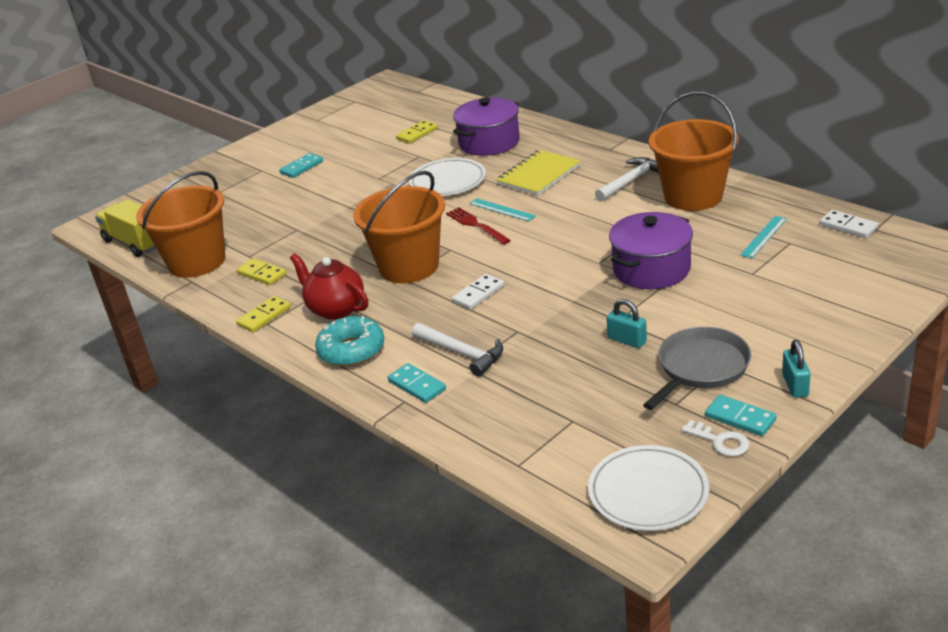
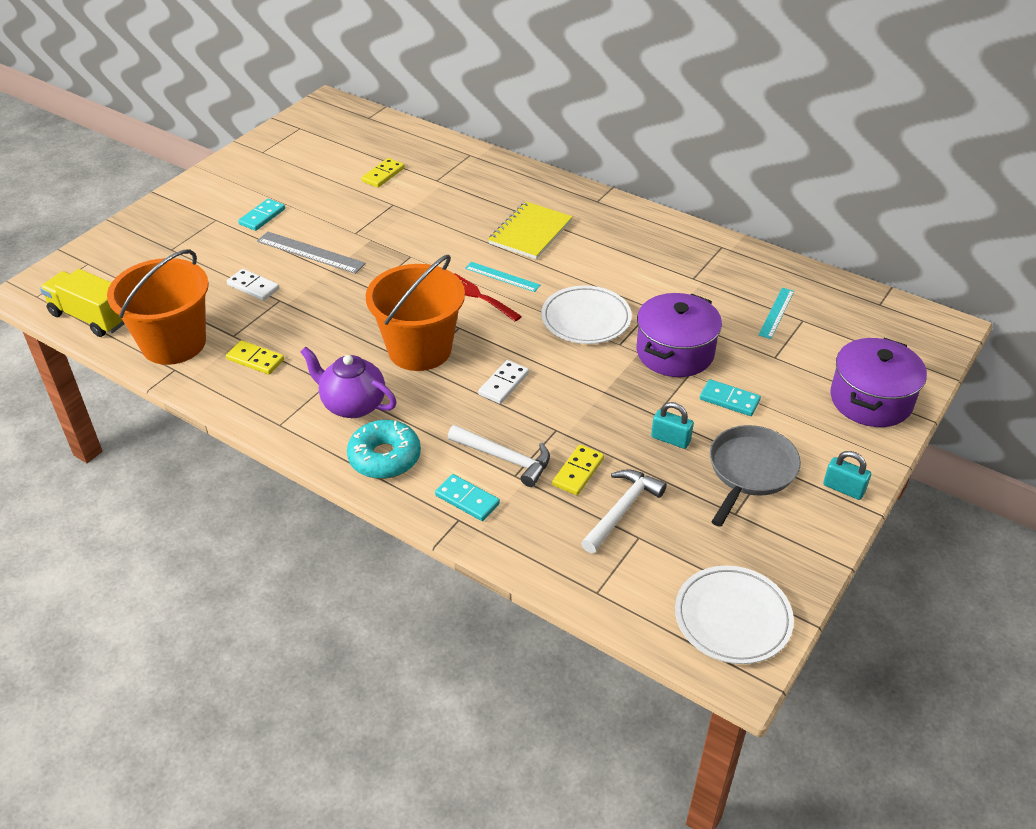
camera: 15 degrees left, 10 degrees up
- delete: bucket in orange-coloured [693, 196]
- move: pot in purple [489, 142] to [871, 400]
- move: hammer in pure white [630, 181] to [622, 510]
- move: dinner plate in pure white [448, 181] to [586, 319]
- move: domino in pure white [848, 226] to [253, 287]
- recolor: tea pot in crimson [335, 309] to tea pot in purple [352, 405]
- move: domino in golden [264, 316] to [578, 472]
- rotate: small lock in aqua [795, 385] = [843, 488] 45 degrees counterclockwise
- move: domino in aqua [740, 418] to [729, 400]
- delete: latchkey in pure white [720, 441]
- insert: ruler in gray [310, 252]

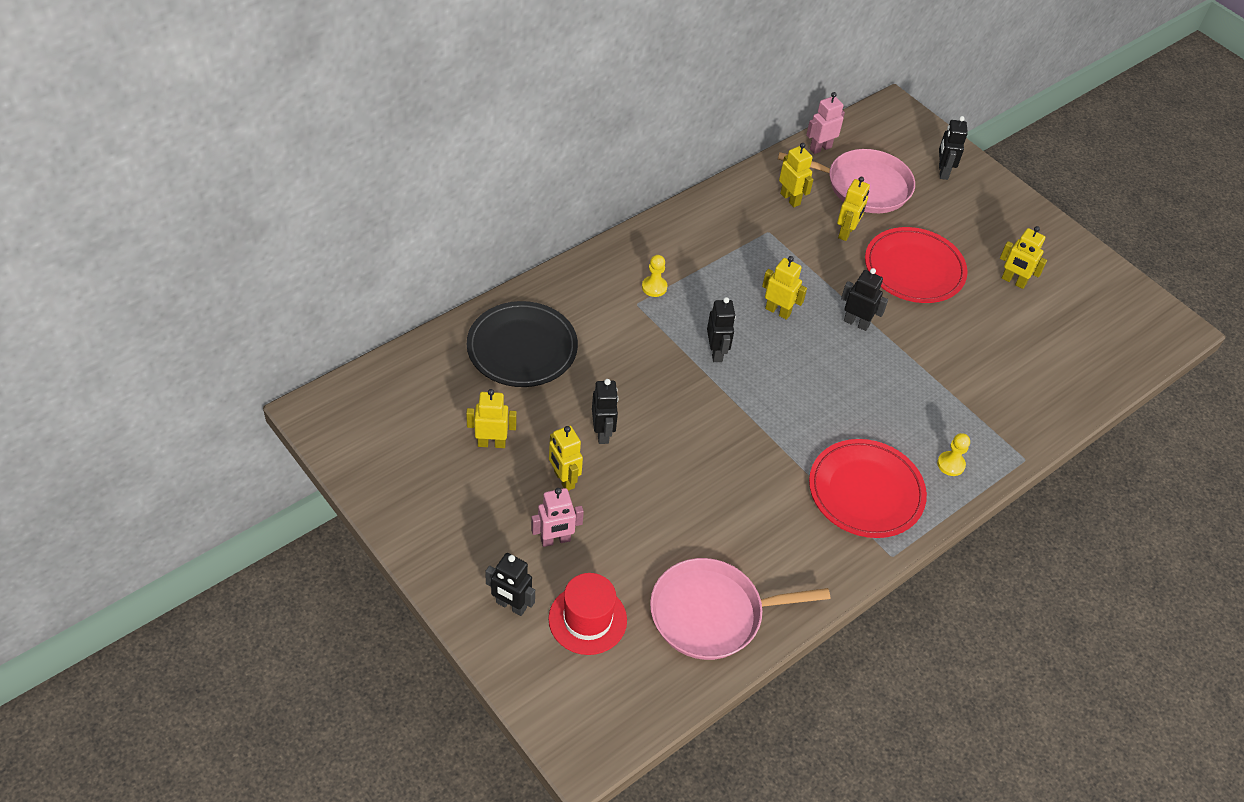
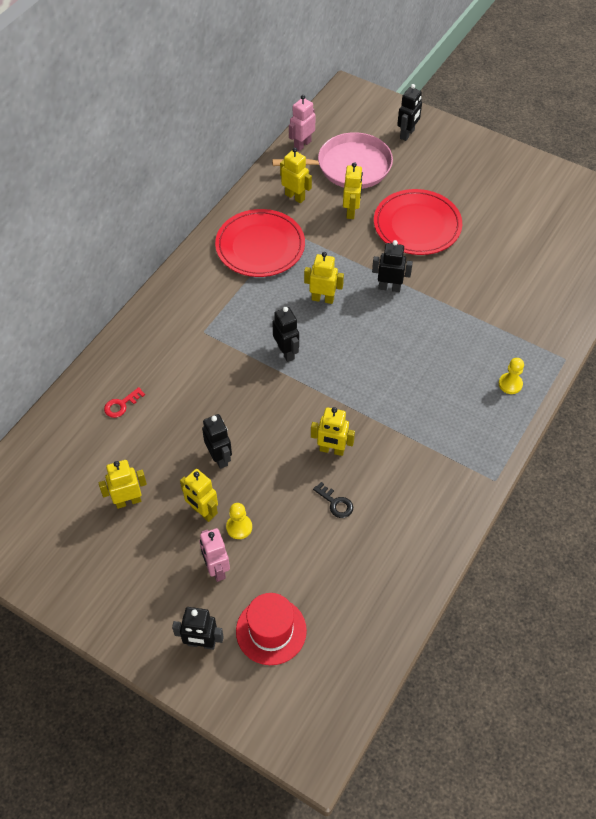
camera: 15 degrees left, 5 degrees up
- rotate: toy robot in ebony [942, 172] = [407, 134] 135 degrees counterclockwise
- move: toy robot in golden [1013, 281] to [331, 450]
- move: chess pawn in golden [654, 287] to [239, 527]
- replace: dinner plate in ebony [522, 348] to latchkey in crimson [121, 405]
- move: dinner plate in crimson [866, 491] to [260, 246]
- rotate: toy robot in rosy [555, 540] = [216, 569] 105 degrees clockwise
- delete: skillet in rosy [712, 614]
- insert: latchkey in ebony [335, 503]

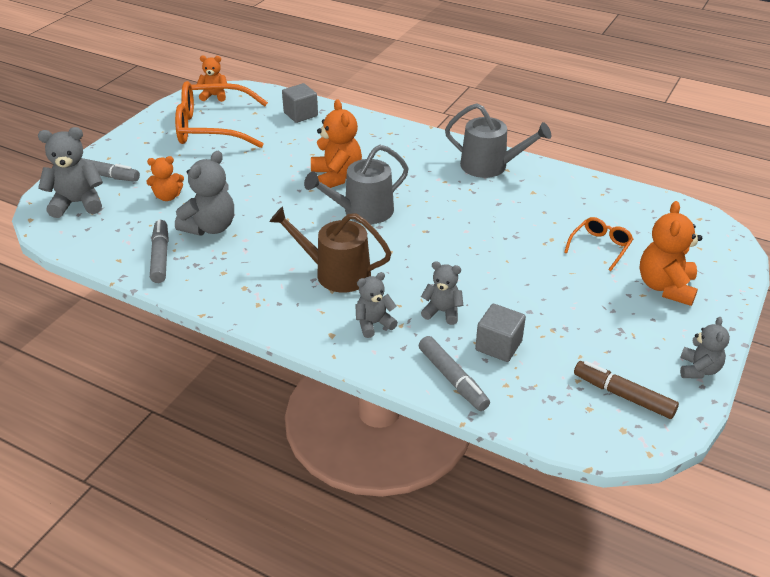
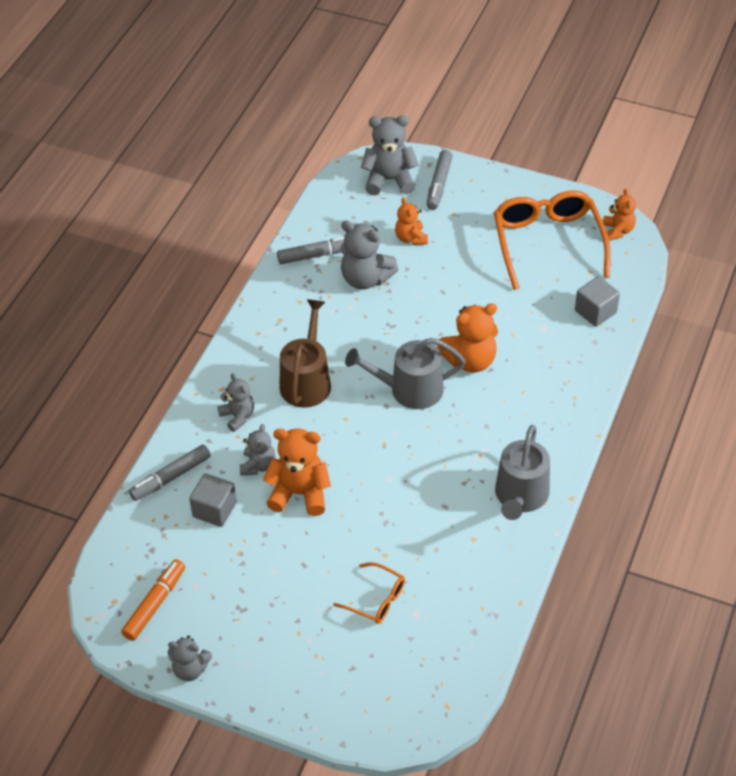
camera: 85 degrees right, 10 degrees up
- rotate: stuffed bear in gray [77, 203] = [389, 180] 75 degrees counterclockwise
- rotate: watering can in gray [362, 211] = [409, 389] 60 degrees counterclockwise
- move: stuffed bear in orange-coloured [665, 287] to [299, 493]
- recolor: marker in brown [623, 395] to marker in orange-coloured [154, 604]

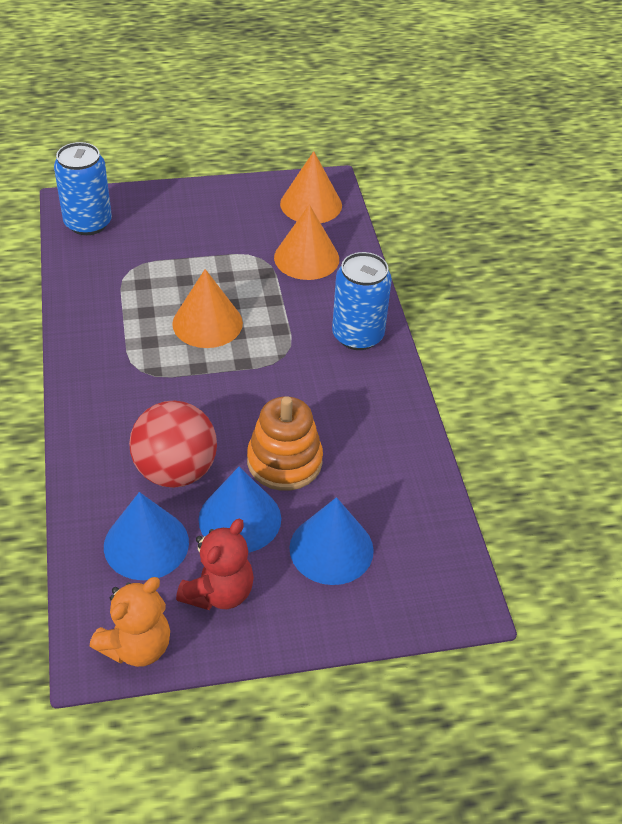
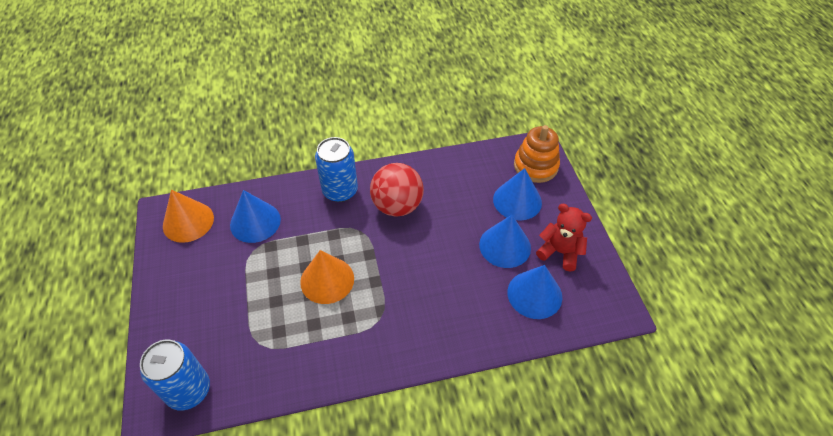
camera: 90 degrees left, 5 degrees up
- recolor: solid cone in orange-coloured [306, 258] to solid cone in royal blue [255, 222]
- move: ring stacker in orange-coloured [284, 461] to [535, 166]
- move: sphere in crimson [175, 471] to [397, 206]
- delete: stuffed bear in orange-coloured [137, 646]

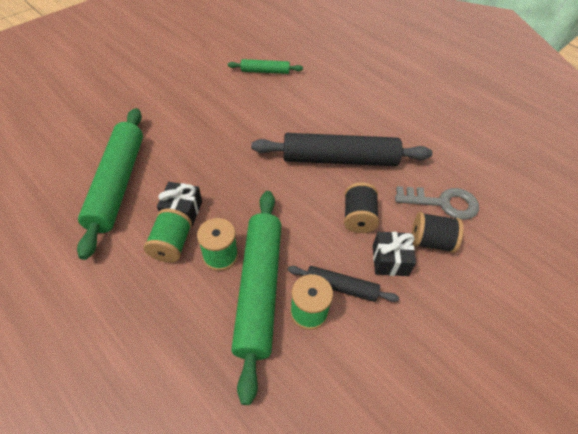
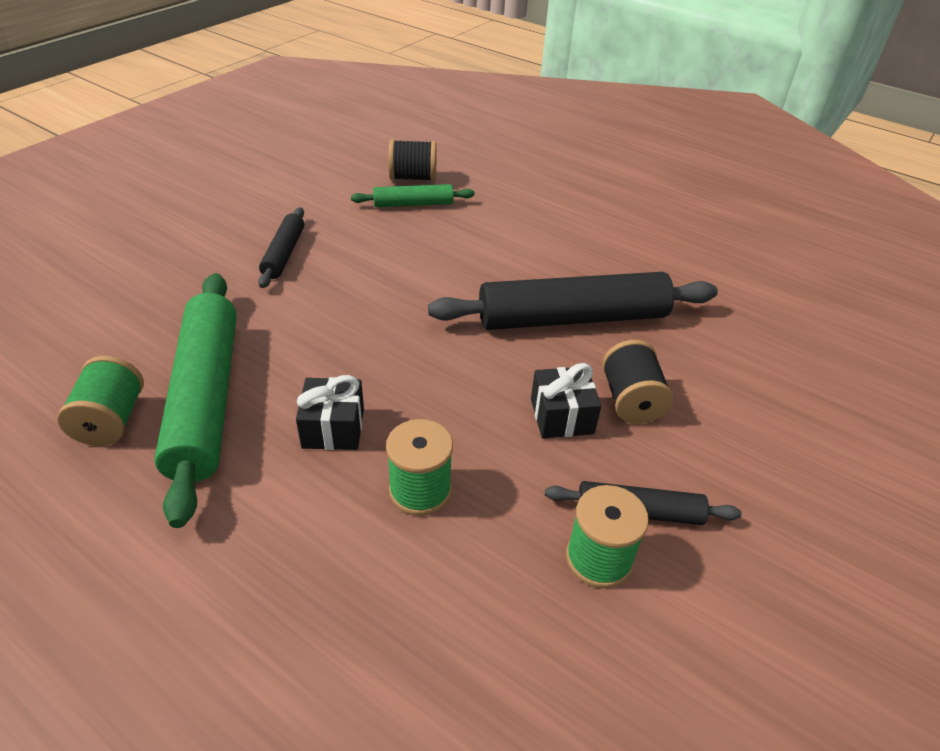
camera: 10 degrees left, 10 degrees down
- delete: latchkey in gray [442, 203]
- delete: pastry roller in emerald [259, 289]
- move: spool in emerald [171, 245] to [111, 420]
- move: spool in ebony [431, 241] to [413, 178]
- move: present in ebony [390, 260] to [562, 416]
- insert: pastry roller in ebony [284, 254]

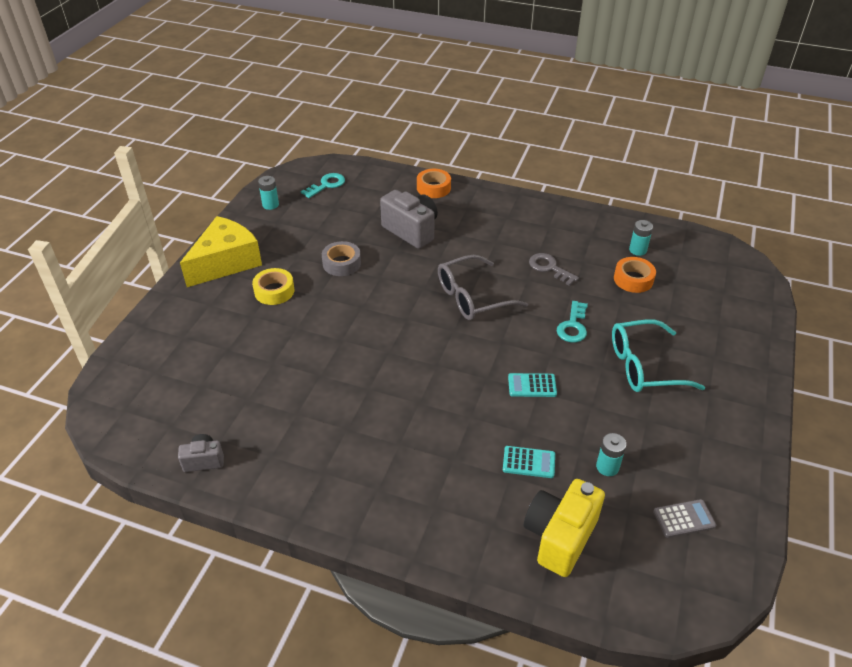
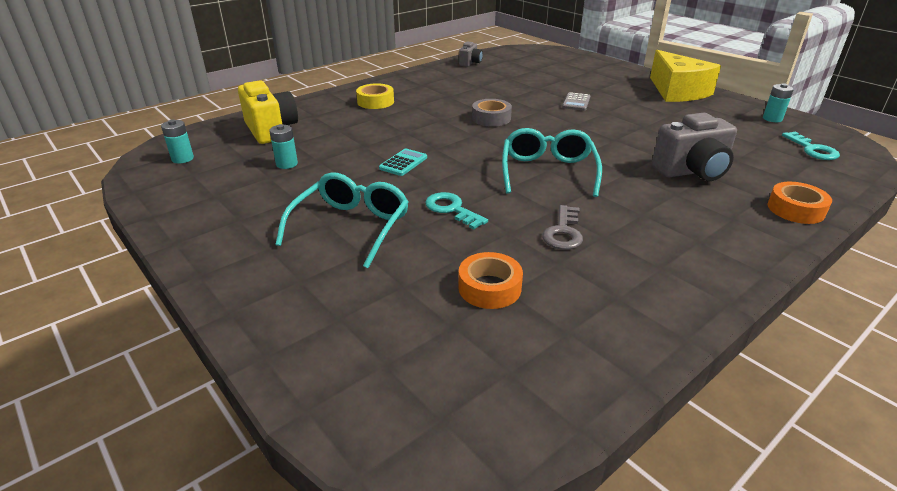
camera: 120 degrees right, 10 degrees down
- move: power cell in aqua [637, 250] to [182, 159]
- move: roll of tape in gray [341, 263] to [491, 118]
- rotate: latchkey in gray [549, 268] = [563, 232] 120 degrees clockwise
- recolor: eyeglasses in gray [472, 297] to eyeglasses in aqua [548, 171]
- move: roll of tape in golden [274, 291] to [375, 102]
- delete: pocket calculator in aqua [528, 462]
- move: pocket calculator in gray [684, 519] to [576, 102]

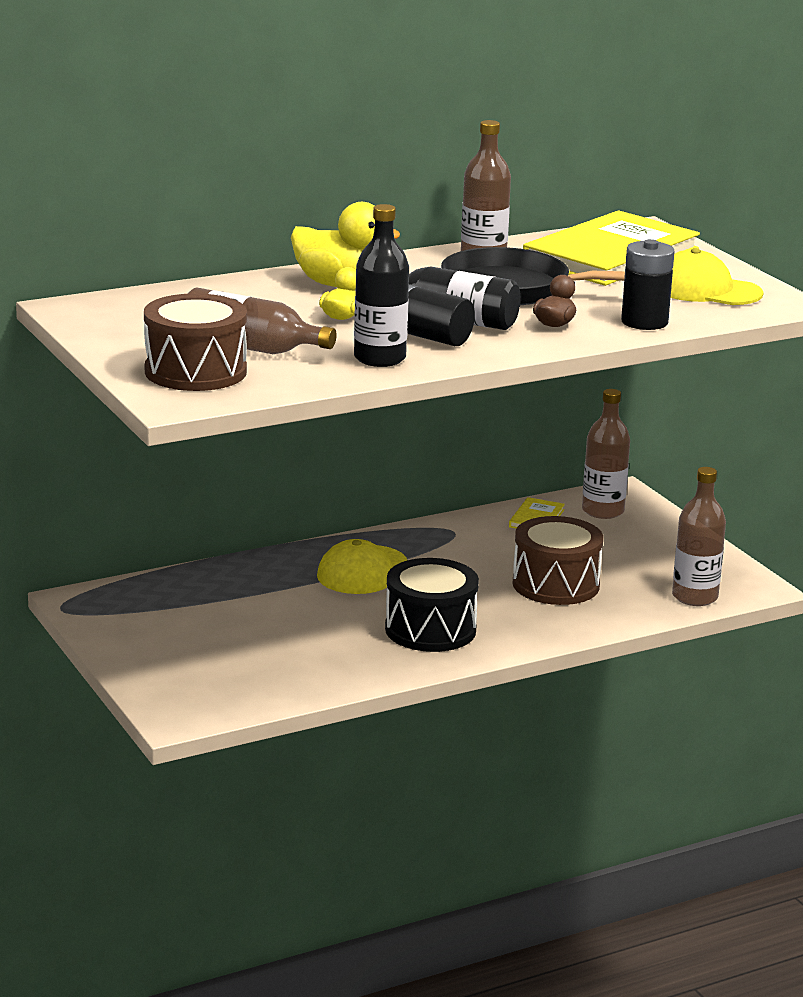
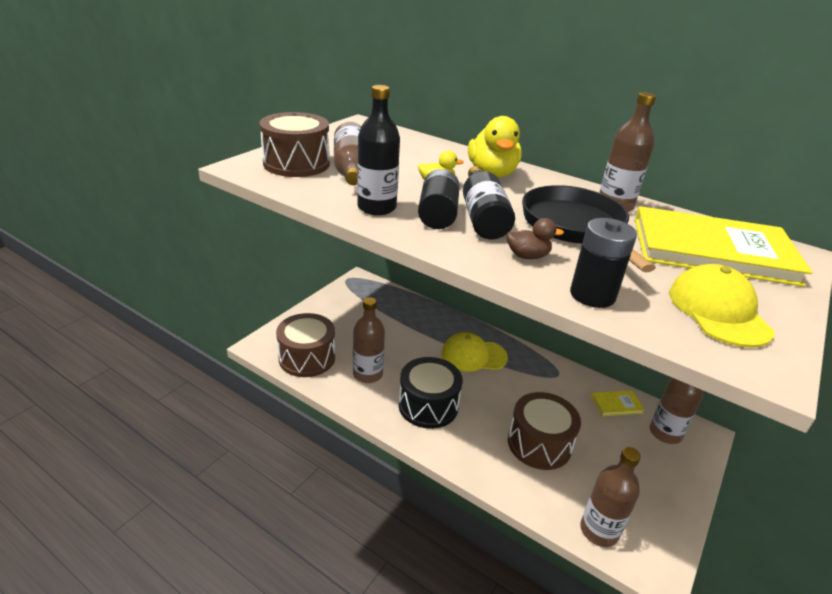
camera: 60 degrees right, 10 degrees up
- insert: drink bottle in brown [368, 374]
- insert: snare drum in brown [307, 358]

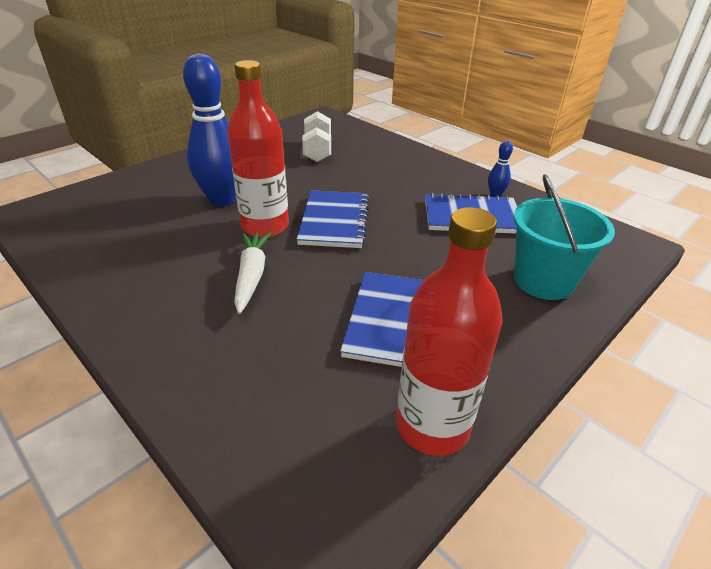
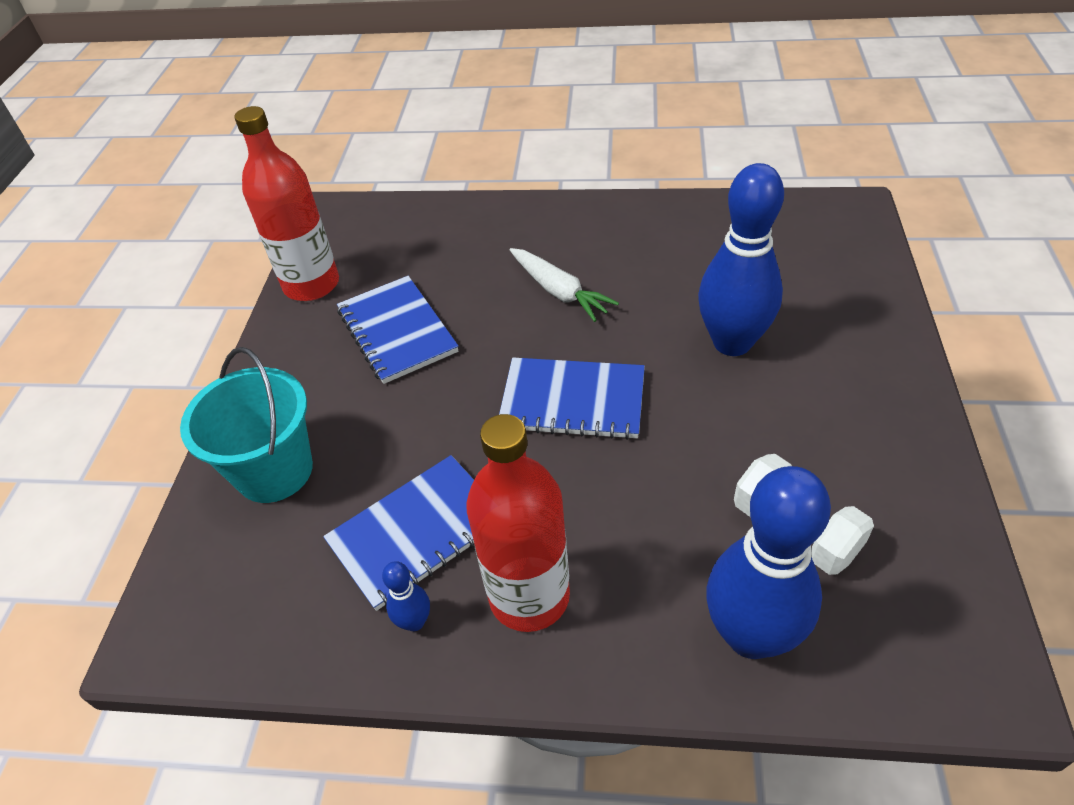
camera: 145 degrees right, 10 degrees up
- move: drink bottle in crimson [265, 226] to [529, 596]
- rotate: notepad in royal blue [334, 221] = [572, 401] 45 degrees counterclockwise
- insert: tenpin in royal blue [751, 635]

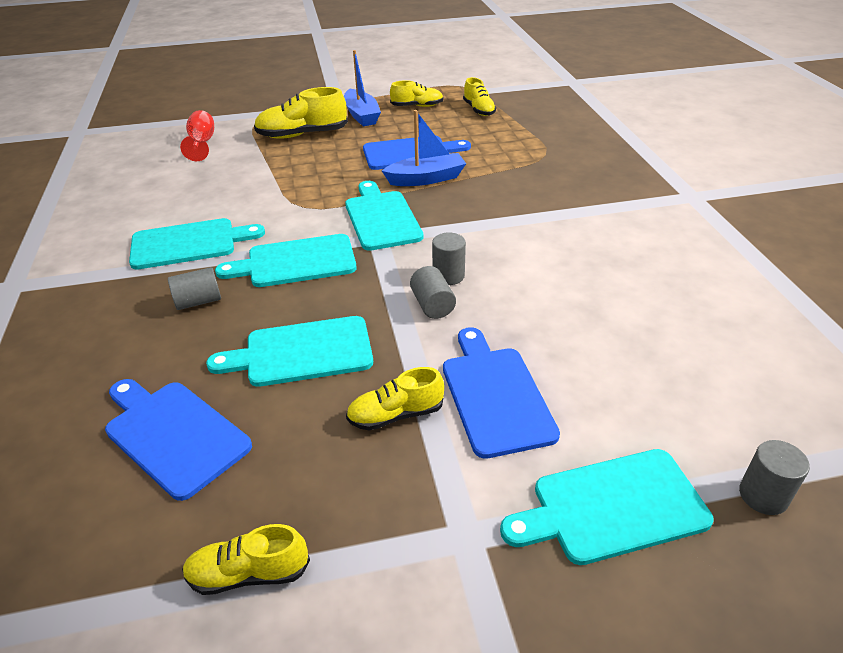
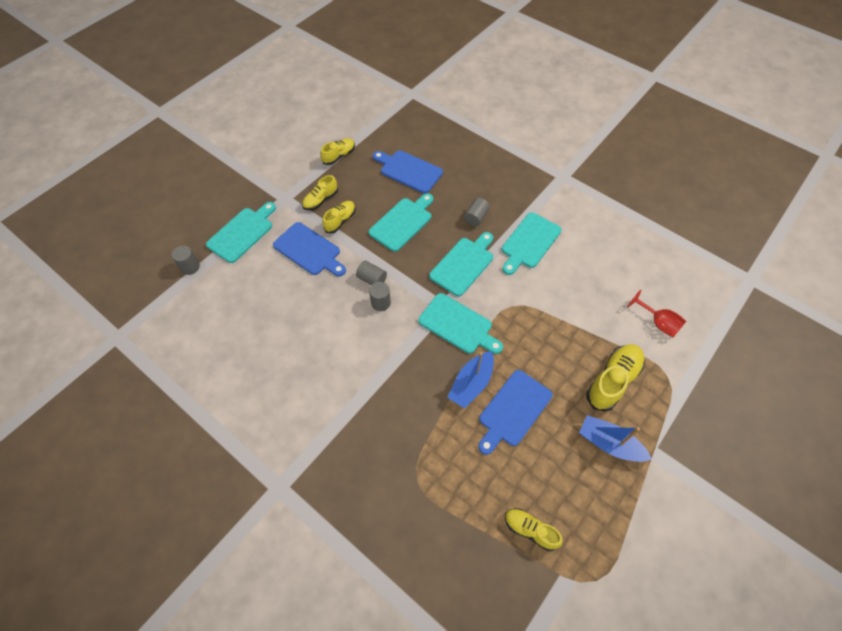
camera: 140 degrees right, 20 degrees up
- move: sneaker in golden [417, 106] to [320, 200]
- rotate: cutting board in royal blue [174, 434] = [409, 171] 150 degrees counterclockwise

